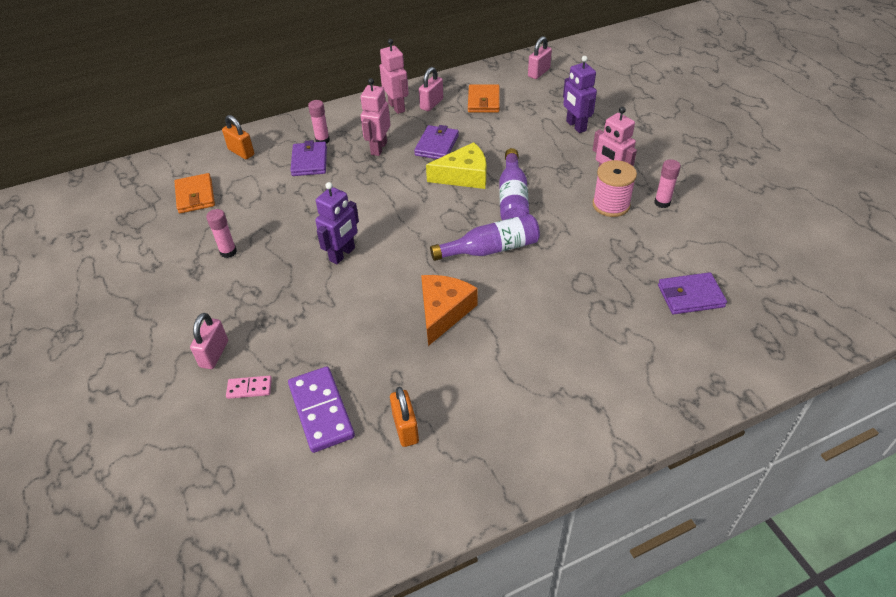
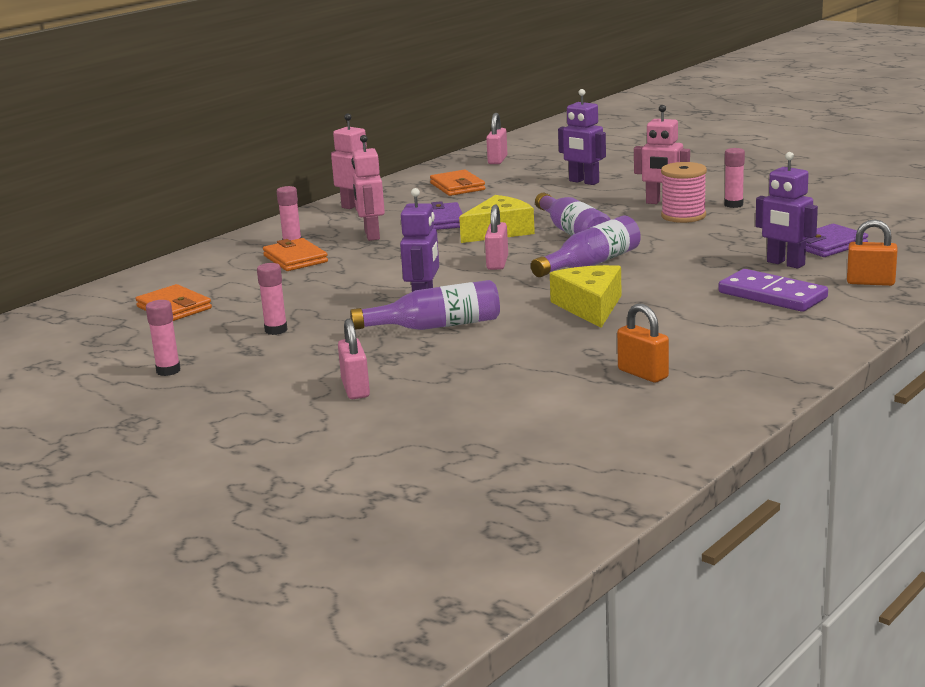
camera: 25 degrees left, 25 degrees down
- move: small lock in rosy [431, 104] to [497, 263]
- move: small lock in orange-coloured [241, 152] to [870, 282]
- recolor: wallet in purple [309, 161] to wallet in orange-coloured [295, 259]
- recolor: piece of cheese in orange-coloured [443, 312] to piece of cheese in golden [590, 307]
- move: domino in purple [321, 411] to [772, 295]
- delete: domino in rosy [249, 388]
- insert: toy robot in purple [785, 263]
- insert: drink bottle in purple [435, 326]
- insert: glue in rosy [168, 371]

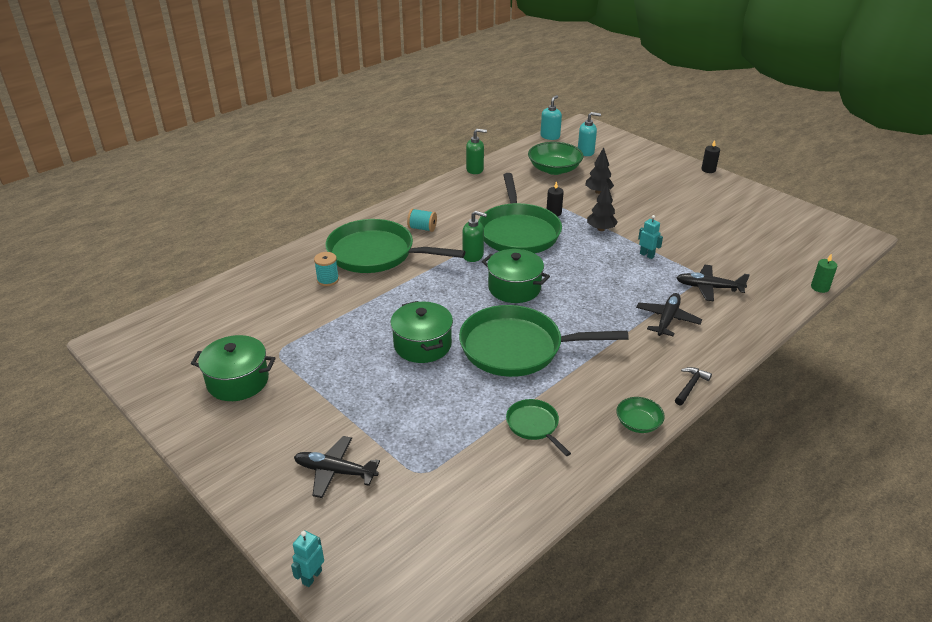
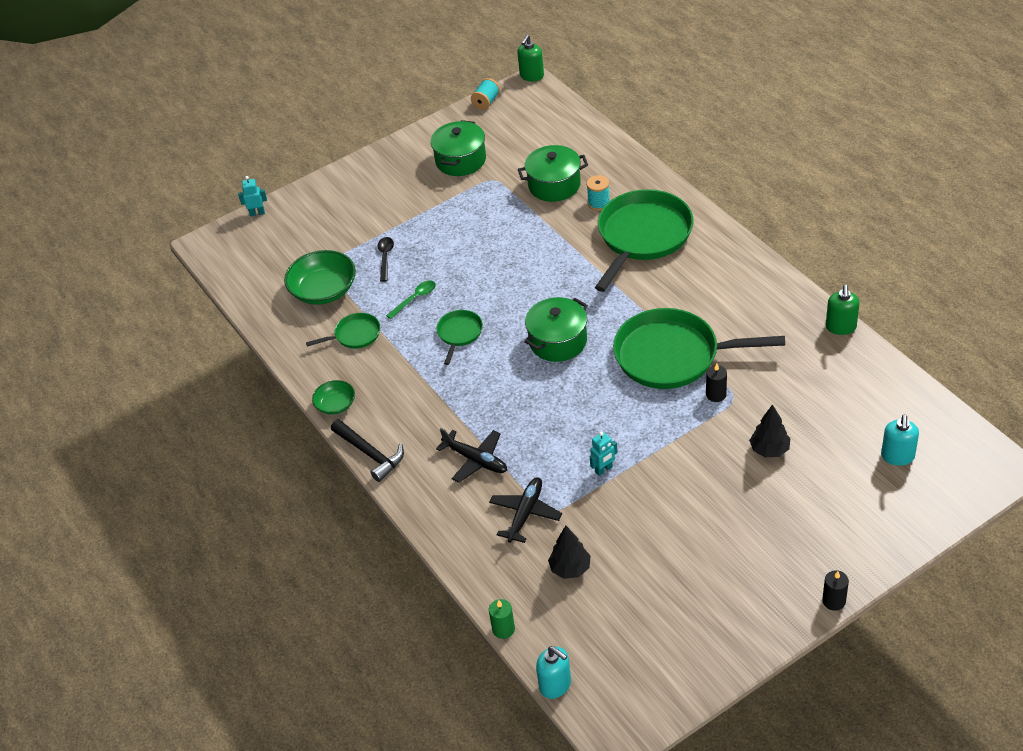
camera: 105 degrees right, 10 degrees up
- move: soap dispenser in aqua [550, 136] to [555, 685]
- move: serving bowl in emerald [554, 169] to [323, 290]
- move: toy tree in ebony [601, 229] to [570, 568]
- move: spool in aqua [422, 228] to [486, 102]
- move: soap dispenser in emerald [473, 255] to [531, 76]
- move: pot in emerald [422, 345] to [554, 185]
- resize: skillet in emerald [516, 348] = [459, 333] x0.47
- resize: hammer in ebony [690, 386] = [370, 454] x1.59
- delete: plane in ebony [335, 471]
- rotate: toy robot in aqua [311, 577] = [257, 213] 45 degrees counterclockwise
- insert: teaspoon in ebony [385, 257]
- insert: teaspoon in emerald [415, 299]

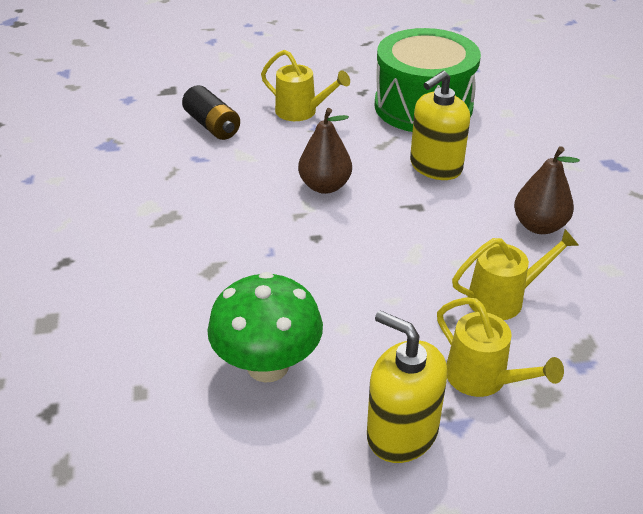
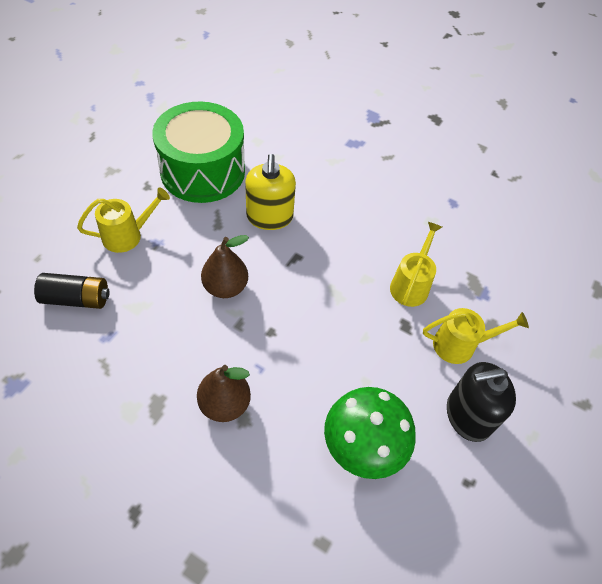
camera: 55 degrees left, 15 degrees up
- move: pear in brown [539, 226] to [225, 404]
- recolor: soap dispenser in golden [402, 433] to soap dispenser in ebony [468, 415]

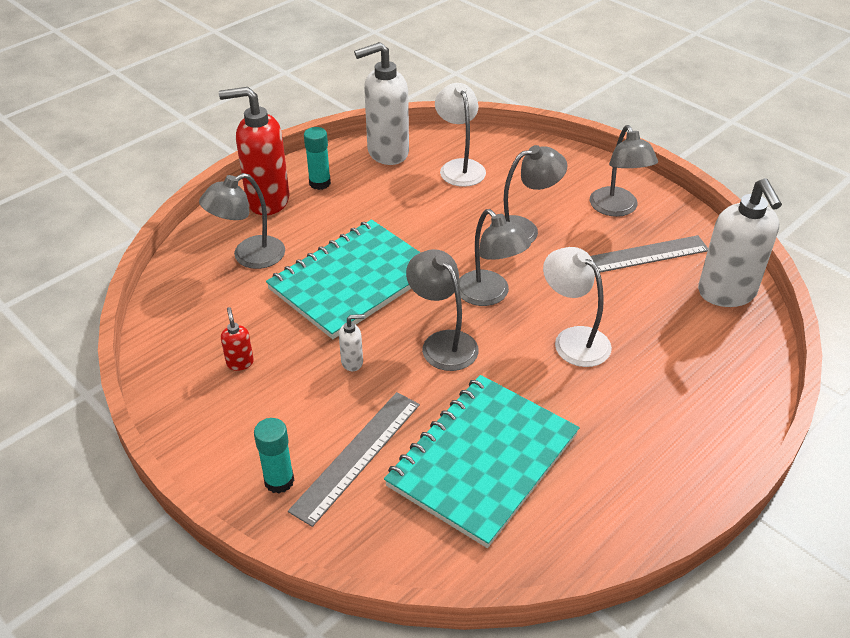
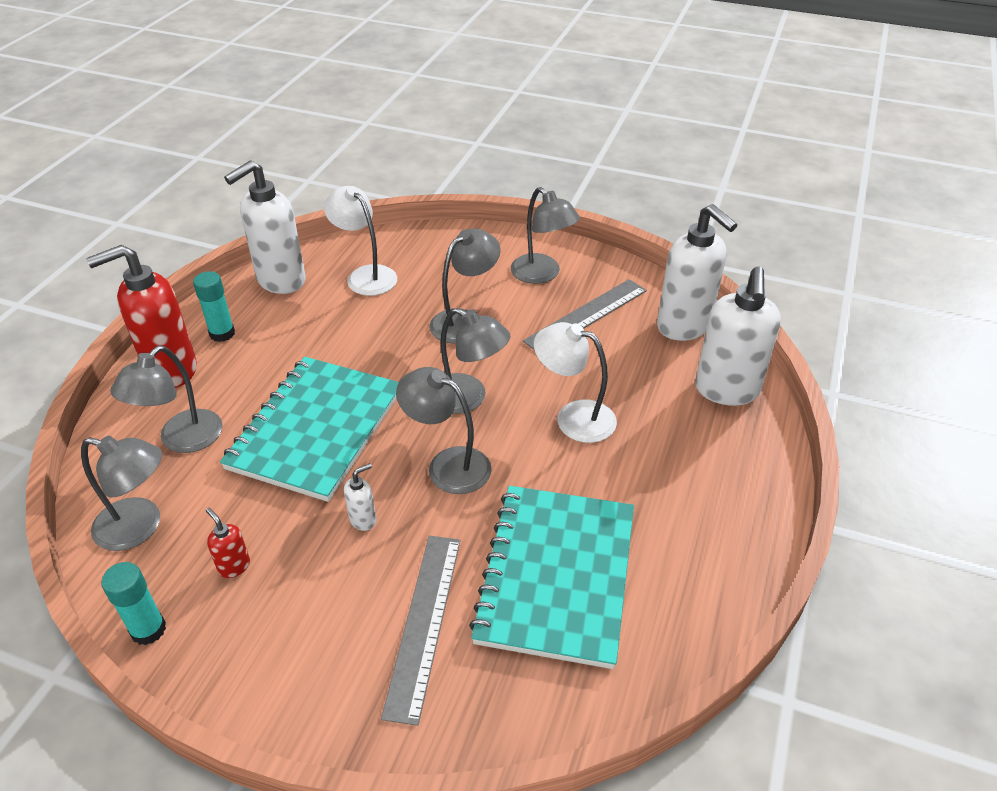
camera: 25 degrees left, 0 degrees up
- move: glue in aqua [279, 481] to [148, 630]
- insert: soap dispenser in pure white [726, 390]
- insert: lamp in gray [140, 527]

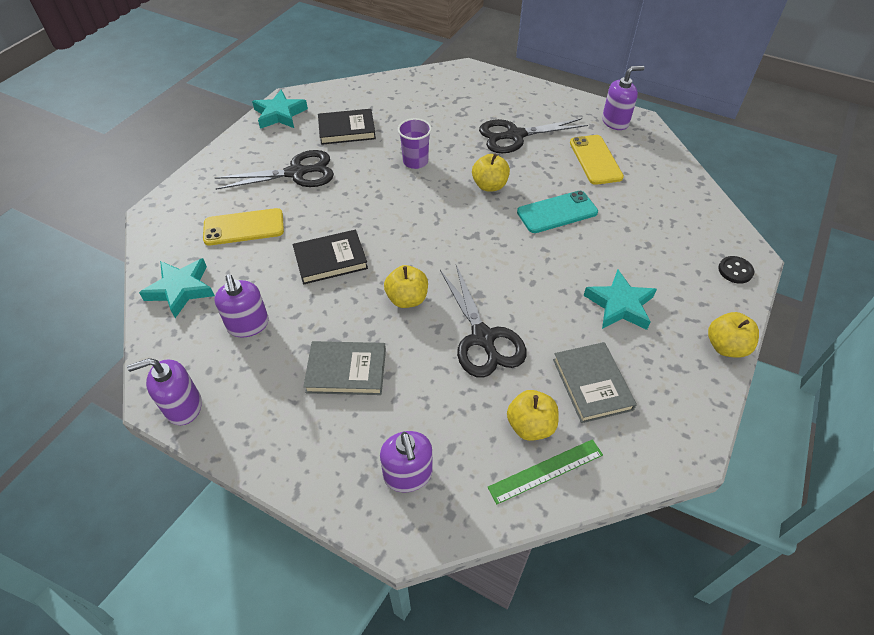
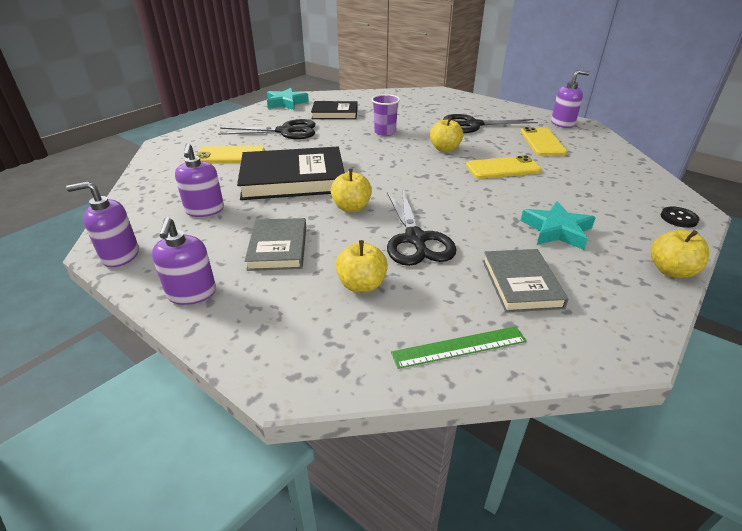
camera: 10 degrees right, 15 degrees down
- recolor: mobile phone in aqua [557, 212] to mobile phone in golden [503, 168]
- resize: hardback in ebony [330, 259] = [293, 179] x1.72
- delete: five-pointed star in aqua [181, 289]
- rotate: hardback in gray [346, 370] = [278, 247] 75 degrees clockwise
- move: apple in golden [530, 425] to [361, 285]
- move: soap dispenser in purple [408, 474] to [191, 293]

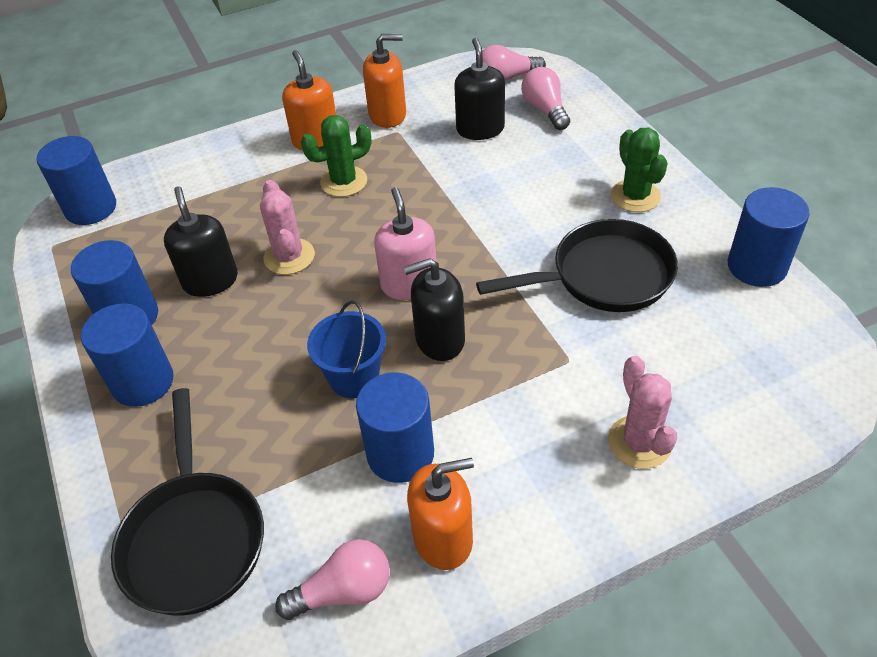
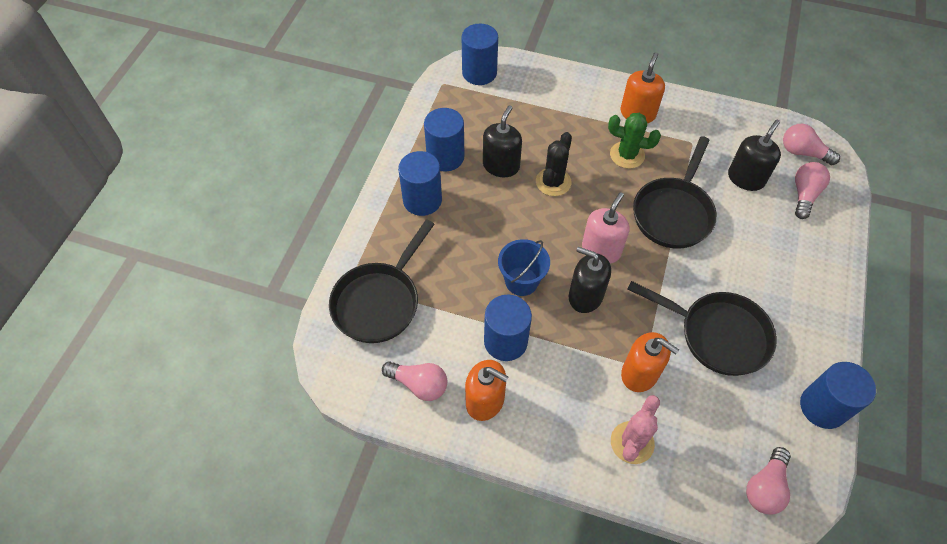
camera: 40 degrees right, 10 degrees up
- move: soap dispenser in orange-coloured [388, 115] to [640, 373]
- delete: saguaro cactus in emerald [635, 196]
- recolor: saguaro cactus in rosy [289, 257] to saguaro cactus in ebony [553, 182]
- insert: skillet in ebony [673, 212]
- insert: light bulb in rosy [765, 487]

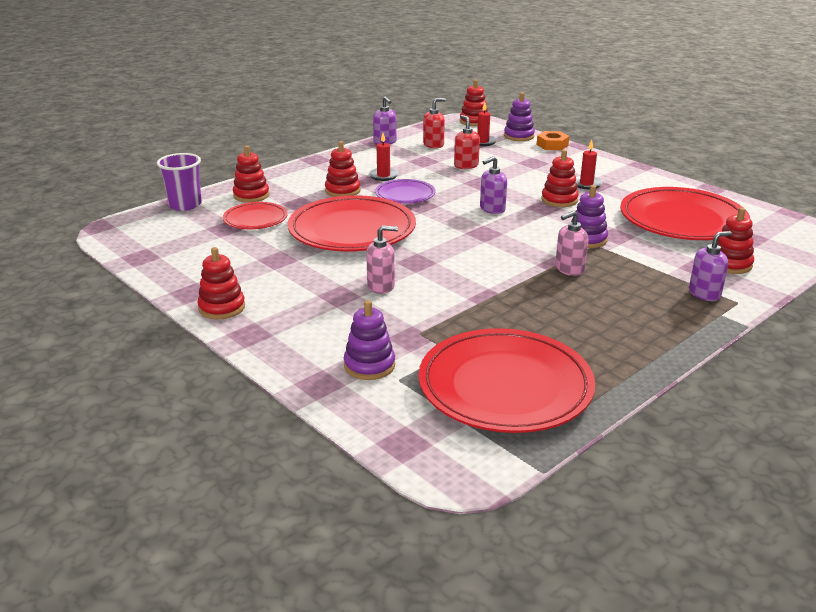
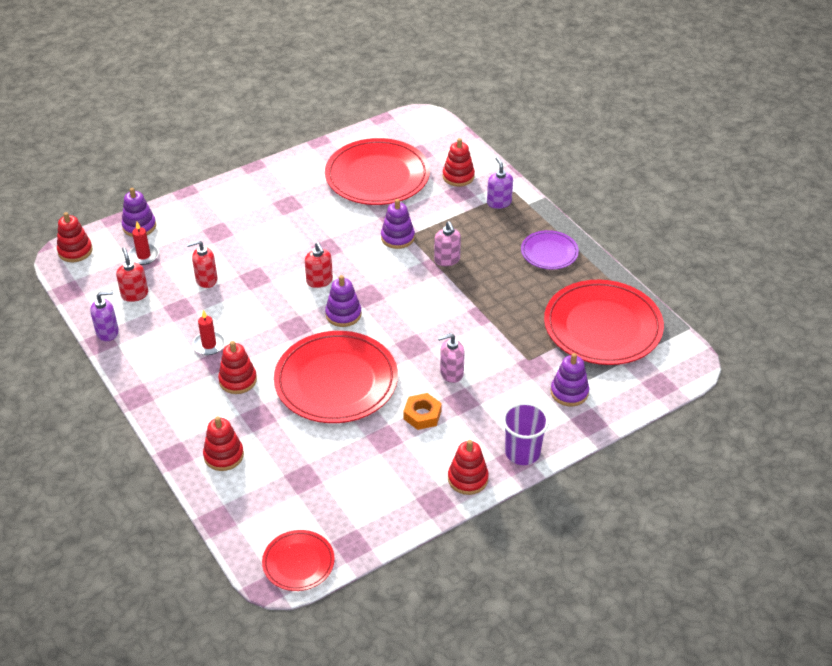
camera: 80 degrees left, 15 degrees up
- move: hex nut in orange-coloured [552, 145] to [422, 415]
- delete: candle in crimson [586, 184]
- delete: ring stacker in crimson [559, 200]
- move: beaker in purple [185, 205] to [522, 453]
- recolor: soap dispenser in purple [492, 209] to soap dispenser in crimson [319, 281]
- move: dinner plate in purple [405, 195] to [549, 252]
- move: dinner plate in crimson [255, 219] to [298, 563]
- rotate: soap dispenser in rosy [381, 286] = [451, 373] 105 degrees counterclockwise
- insert: ring stacker in purple [343, 314]

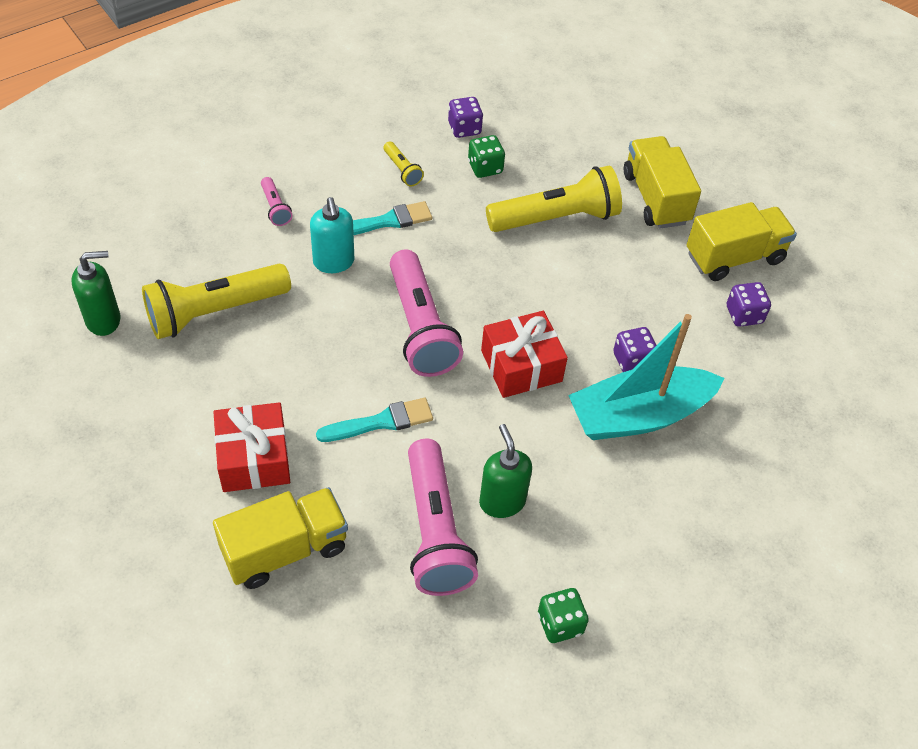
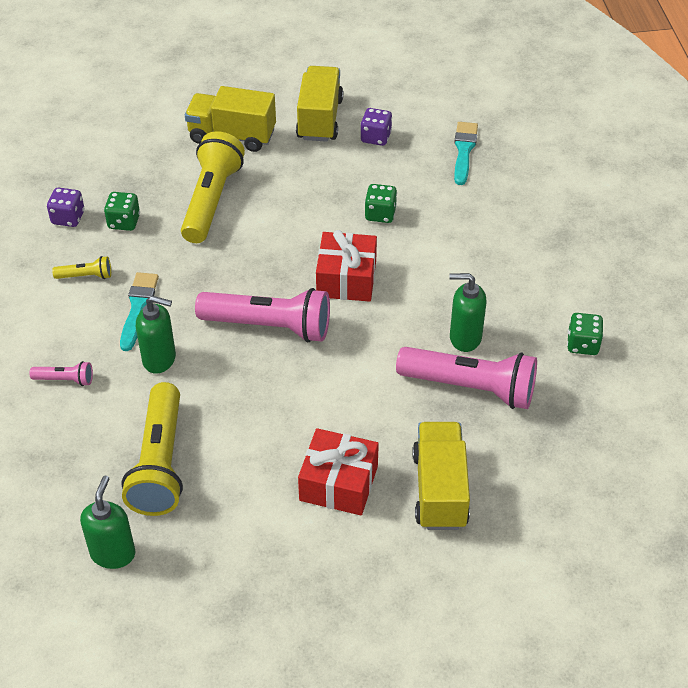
camera: 60 degrees left, 5 degrees down
- recolor: soap dispenser in aqua [334, 262] to soap dispenser in emerald [159, 359]
- delete: boat in aqua [639, 415]
- recolor: die in purple [632, 361] to die in emerald [380, 214]
- move: paintbrush in aqua [381, 422] to [464, 150]

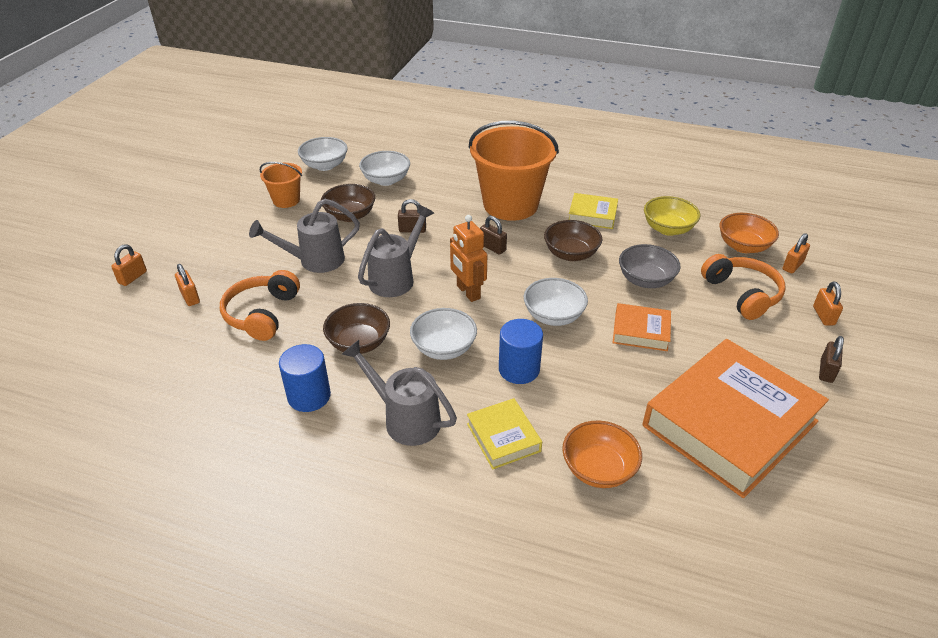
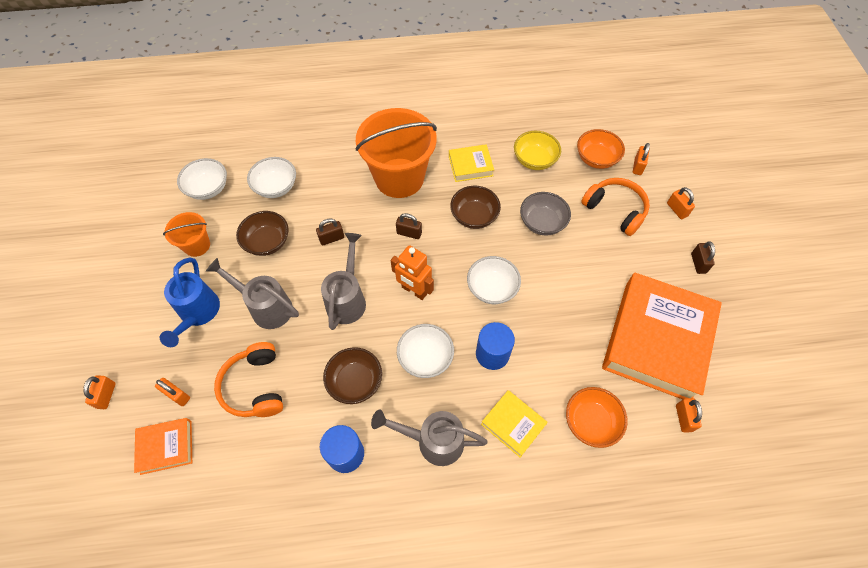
camera: 25 degrees left, 20 degrees up
- rotate: watering can in gray [315, 261] = [266, 307] 75 degrees clockwise
- move: hardback in orange-coloured [641, 331] to [166, 447]
- insert: watering can in royal blue [198, 313]
- insert: small lock in orange-coloured [683, 418]

